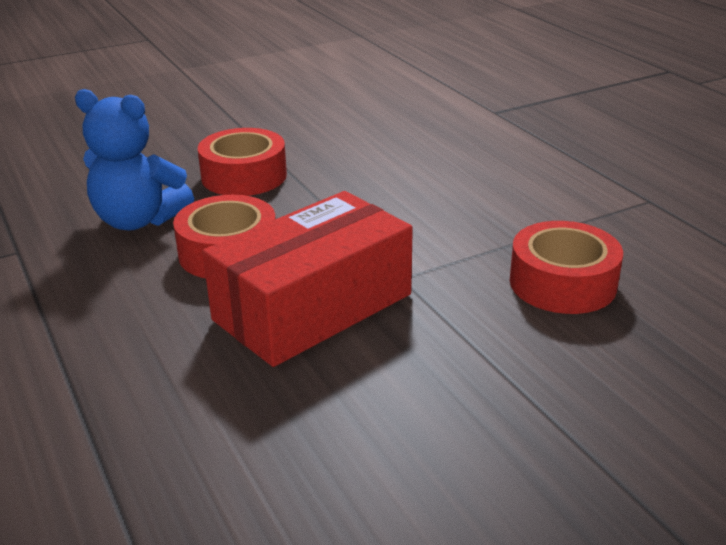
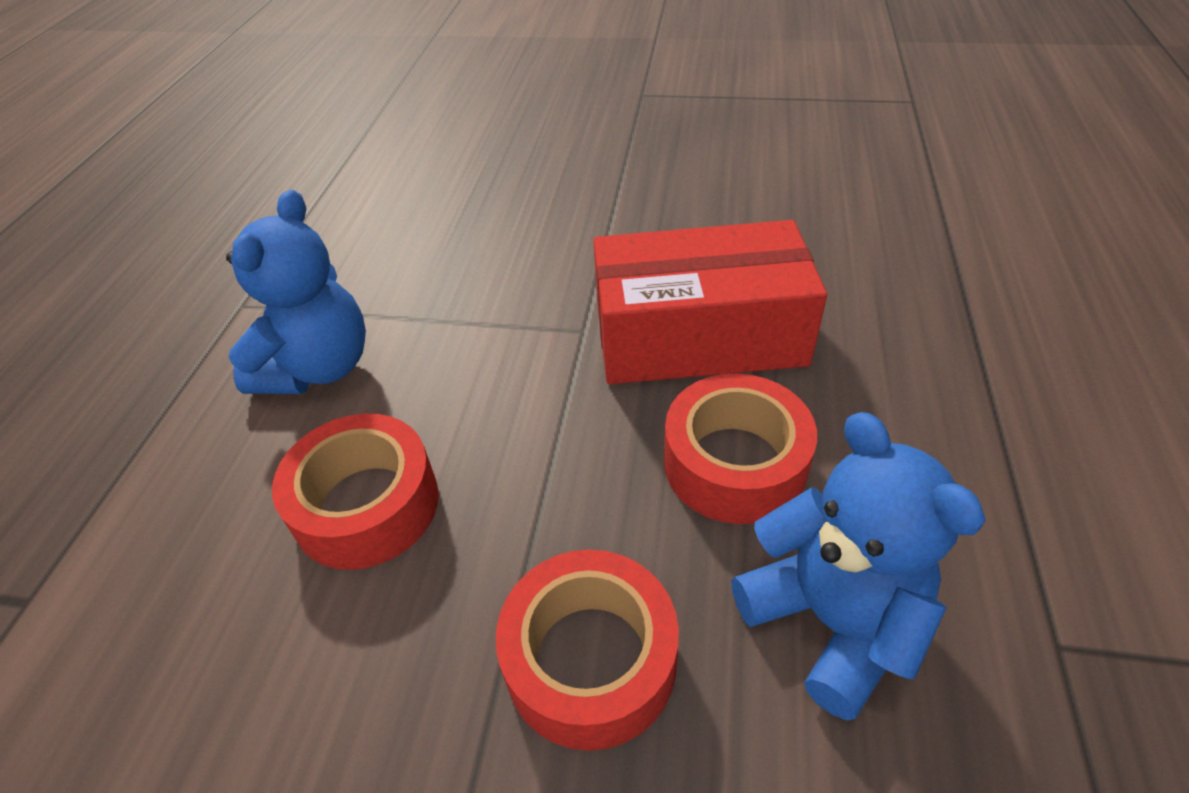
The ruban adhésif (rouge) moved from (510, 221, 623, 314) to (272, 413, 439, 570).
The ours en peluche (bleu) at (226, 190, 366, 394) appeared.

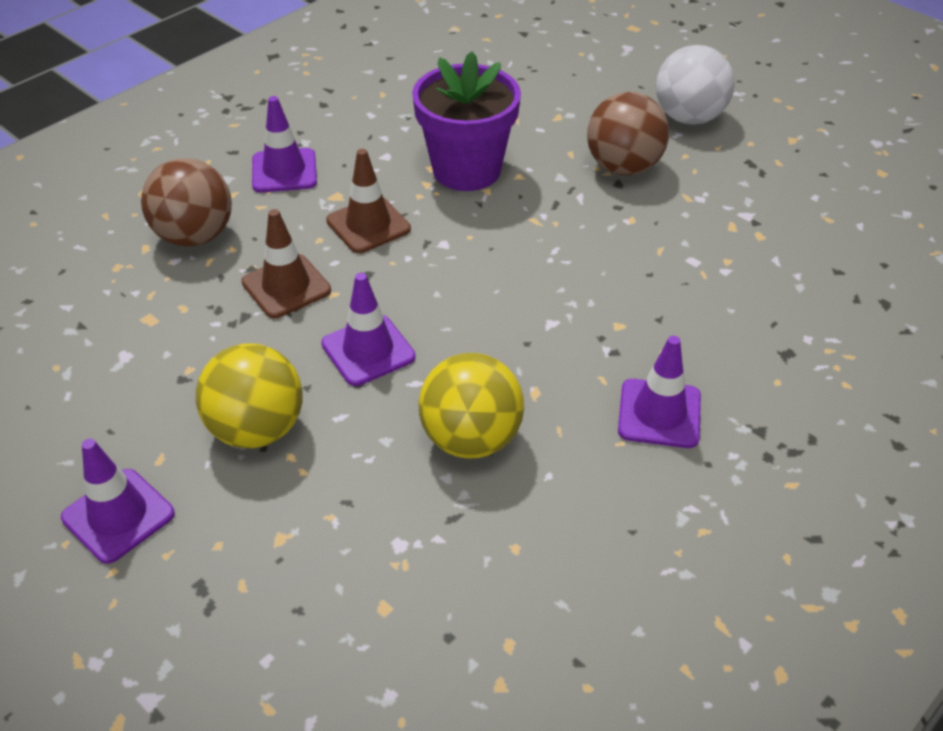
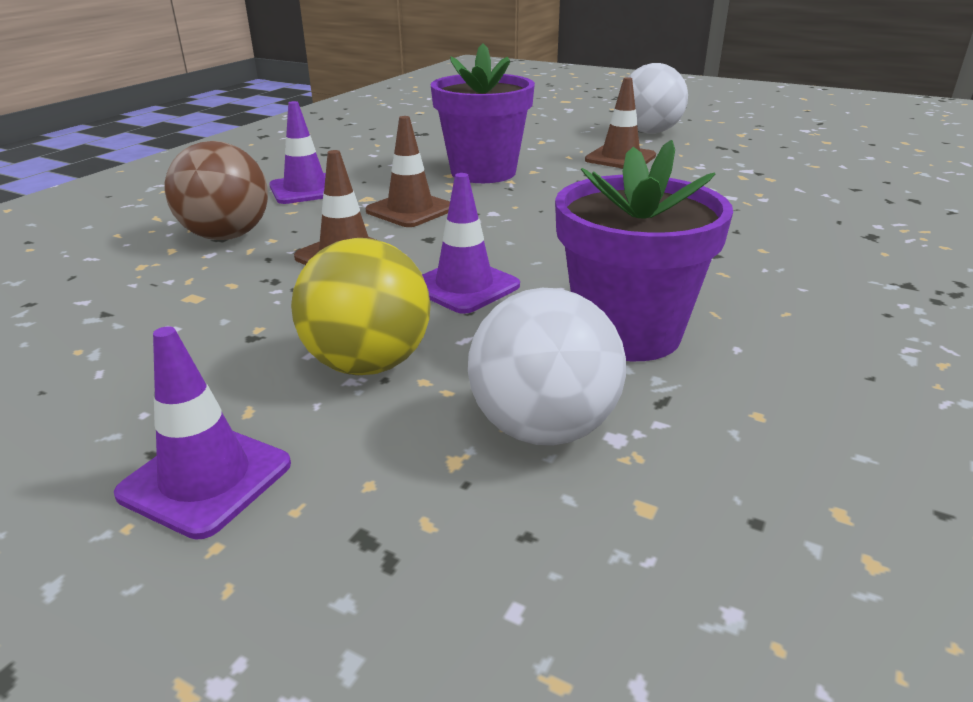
The balle (marron) at (587, 92, 669, 175) was replaced by the cône de chantier (marron) at (585, 77, 656, 168).
The cône de chantier (violet) at (618, 336, 701, 448) disappeared.
The balle (jaune) at (418, 353, 524, 459) was replaced by the pot de fleurs (violet) at (555, 140, 733, 361).
The balle (blanc) at (468, 288, 626, 446) appeared.

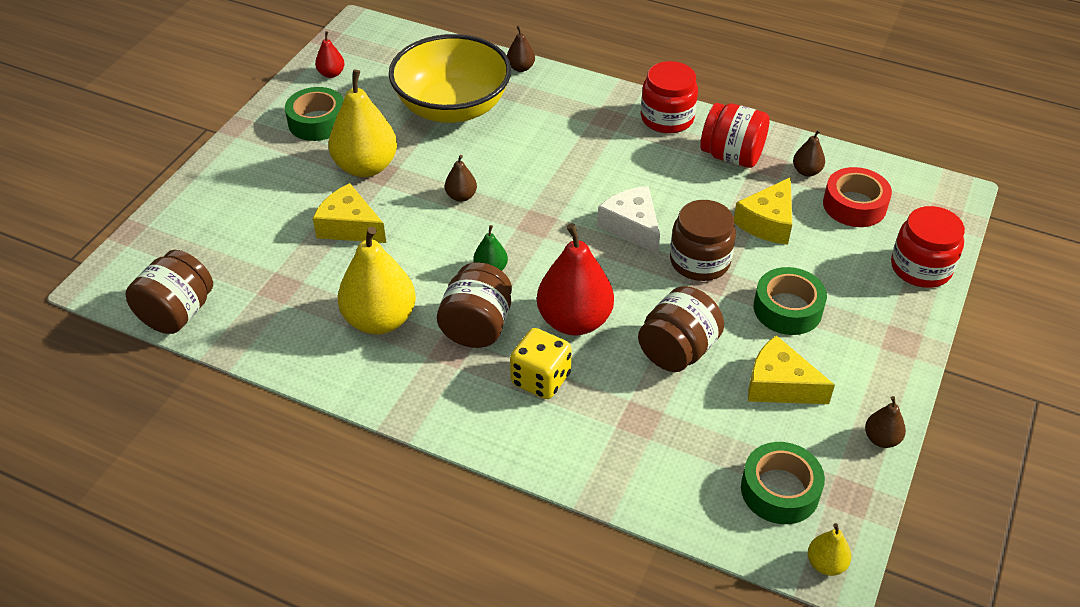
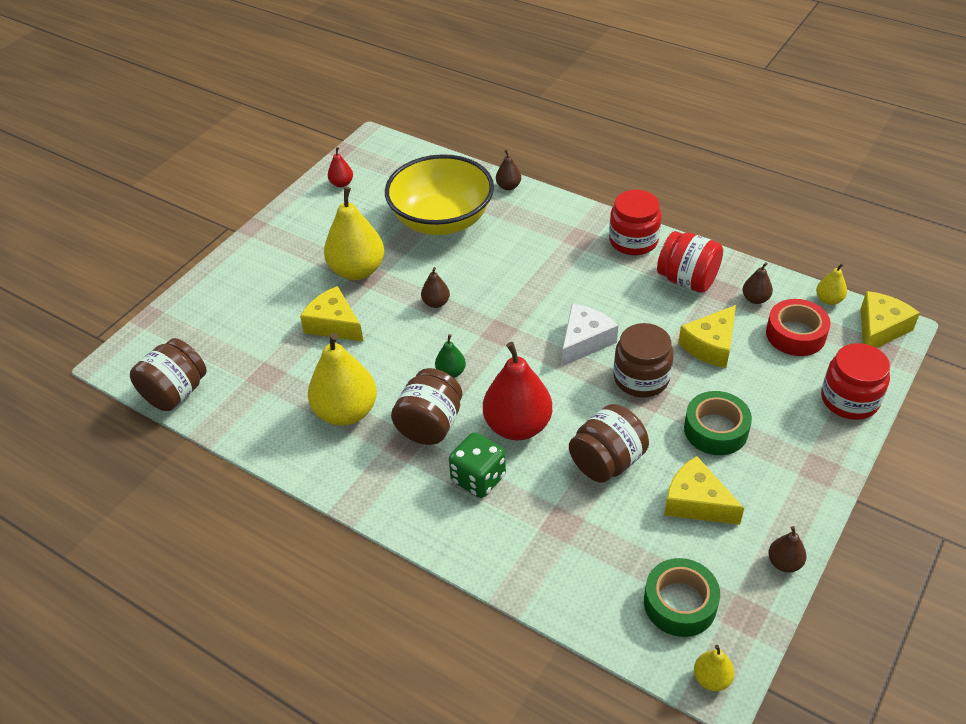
The ruban adhésif (vert) at (285, 87, 344, 141) disappeared.
The fromage (blanc) at (597, 186, 660, 254) turned 60 degrees clockwise.
The dé (jaune) at (510, 328, 572, 399) became the dé (vert) at (449, 433, 506, 498).
The poire (jaune) at (816, 263, 847, 305) appeared.
The fromage (jaune) at (861, 291, 920, 348) appeared.

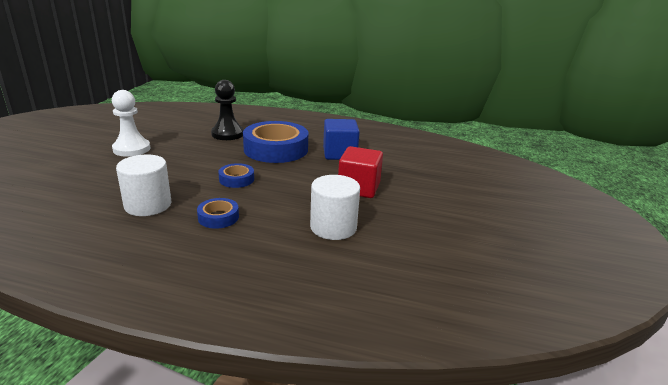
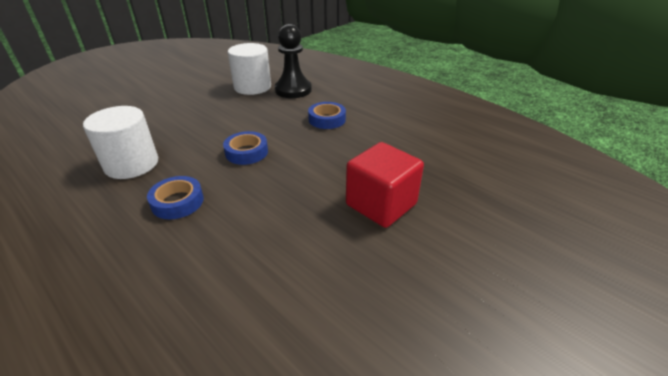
The pion (blanc) at (112, 90, 150, 157) disappeared.
The cube (bleu) at (323, 119, 360, 160) disappeared.
The ruban adhésif (bleu) at (243, 121, 308, 163) changed to 0.47 times the size.
The cylindre (blanc) moved from (310, 175, 360, 240) to (228, 43, 271, 95).

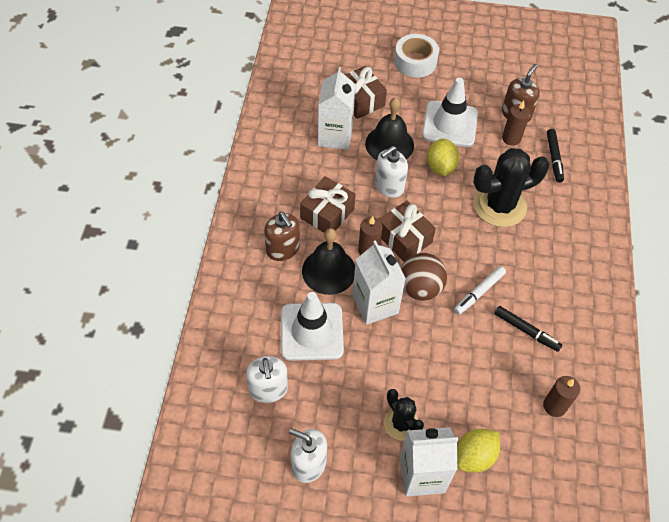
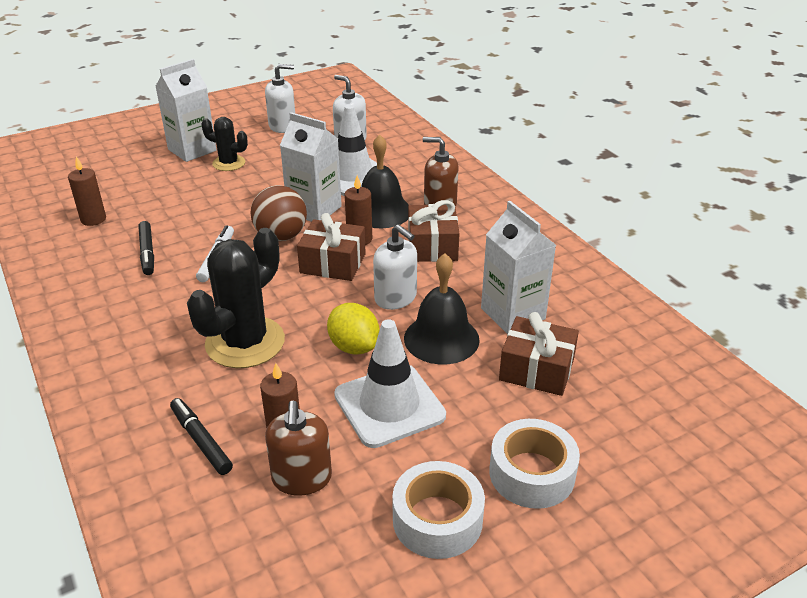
The distributeur de savon (blanc) at (375, 146, 408, 198) turned 120 degrees clockwise.
The feutre (noir) at (494, 306, 562, 352) turned 105 degrees counterclockwise.
The citron (jaune) at (457, 429, 500, 473) disappeared.
The ruban adhésif (blanc) at (392, 461, 485, 559) appeared.

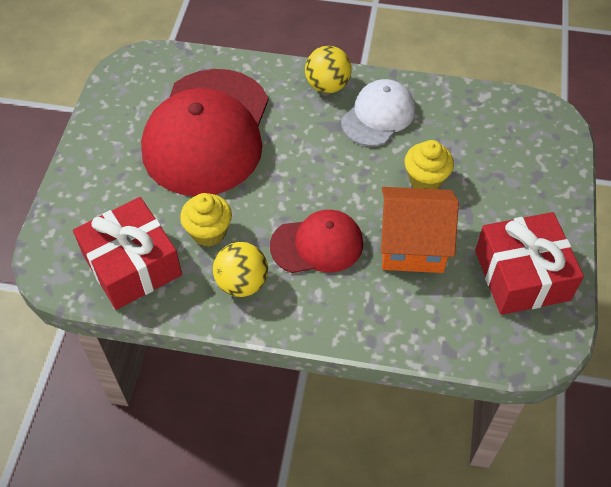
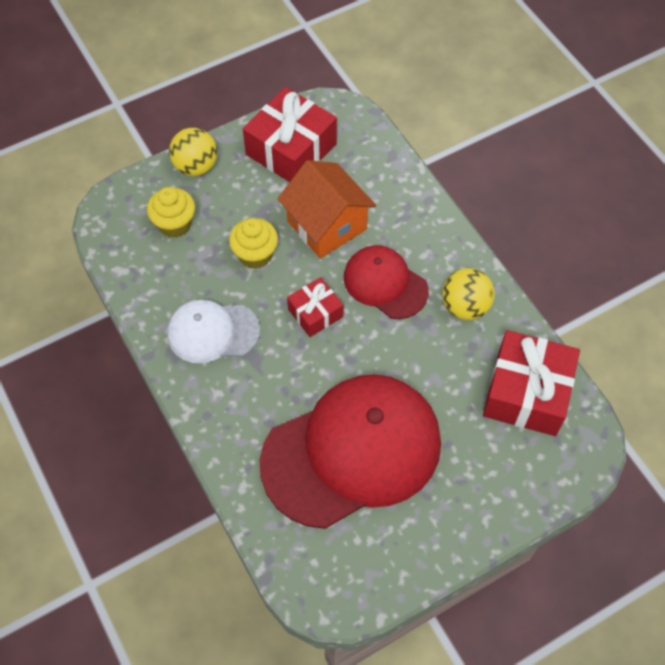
The balle (jaune) moved from (305, 46, 352, 93) to (169, 128, 218, 176).
The muffin (jaune) moved from (180, 193, 232, 247) to (147, 187, 195, 238).
The cadeau (rouge) at (287, 277, 343, 337) appeared.

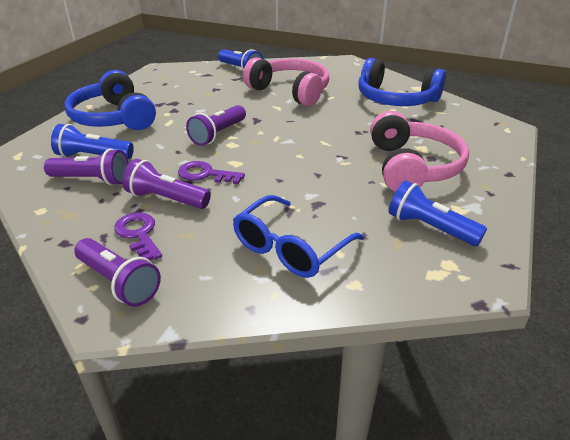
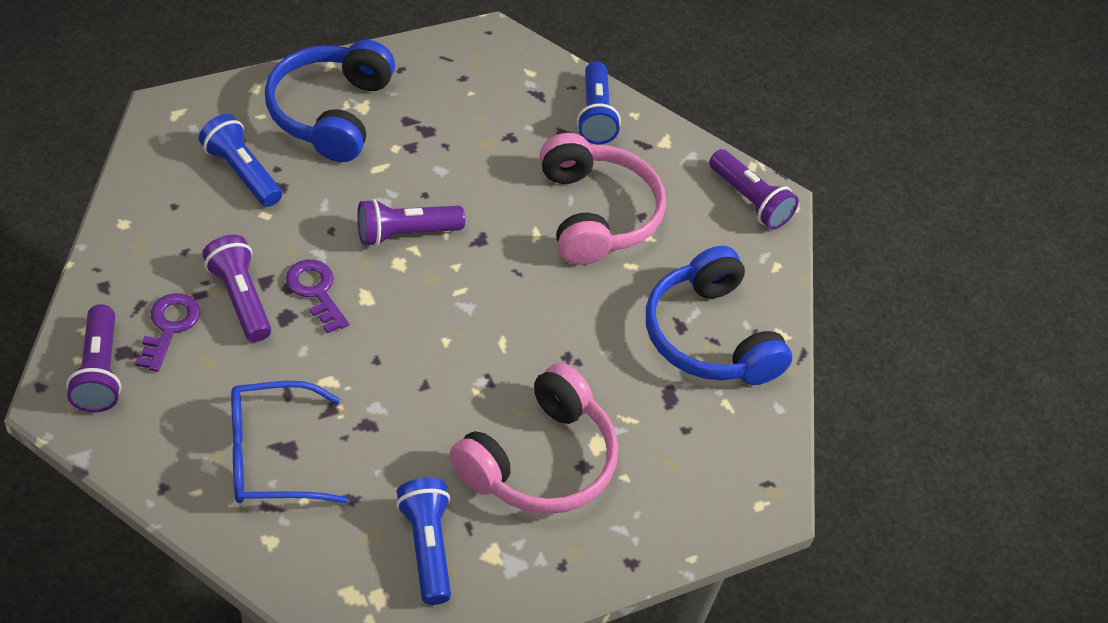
The lampe de poche (violet) moved from (44, 149, 129, 186) to (709, 149, 799, 230).

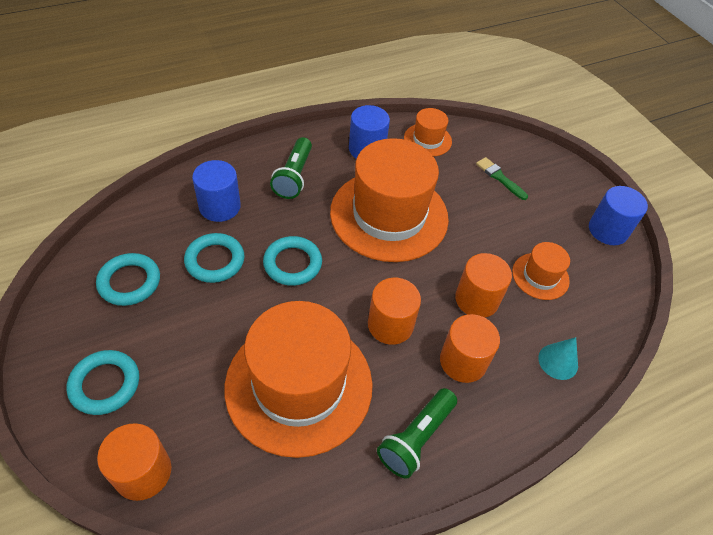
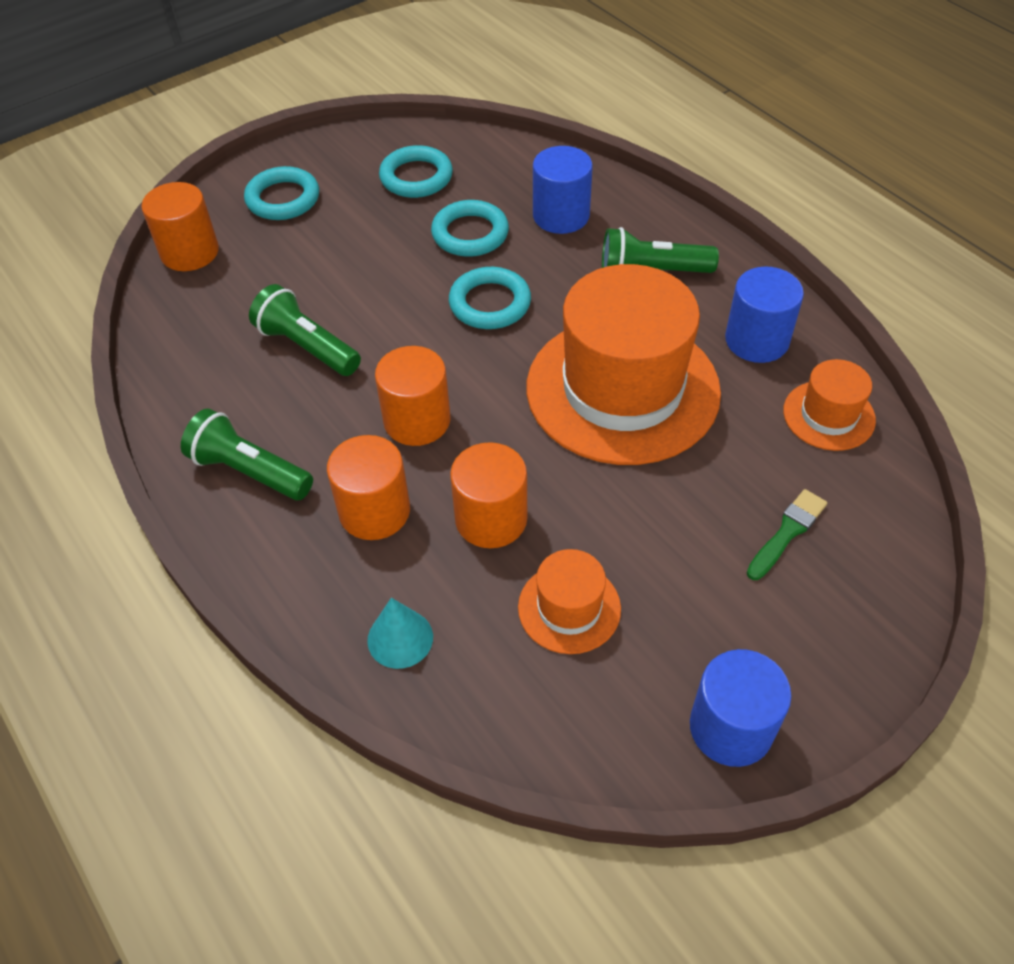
The chapeau (orange) at (225, 301, 373, 458) was replaced by the lampe de poche (vert) at (249, 284, 361, 376).

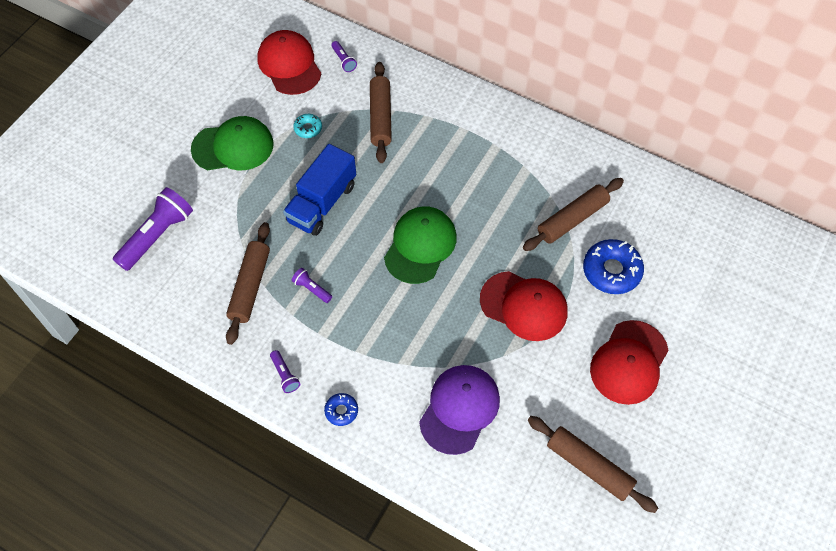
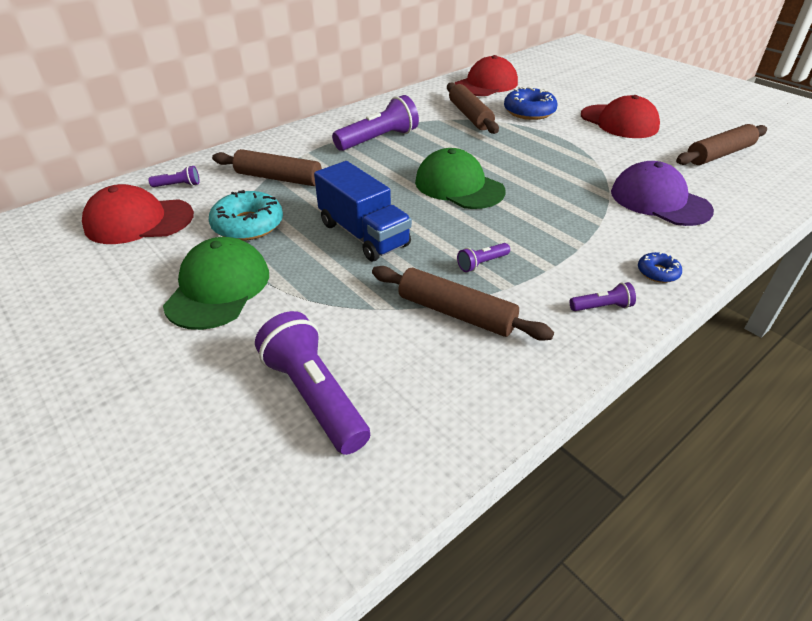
The beignet (turquoise) at (293, 114, 322, 138) changed to 1.92 times the size.
The casquette (rouge) moved from (480, 271, 567, 341) to (455, 55, 518, 96).
The lampe de poche (violet) at (332, 95, 419, 151) appeared.

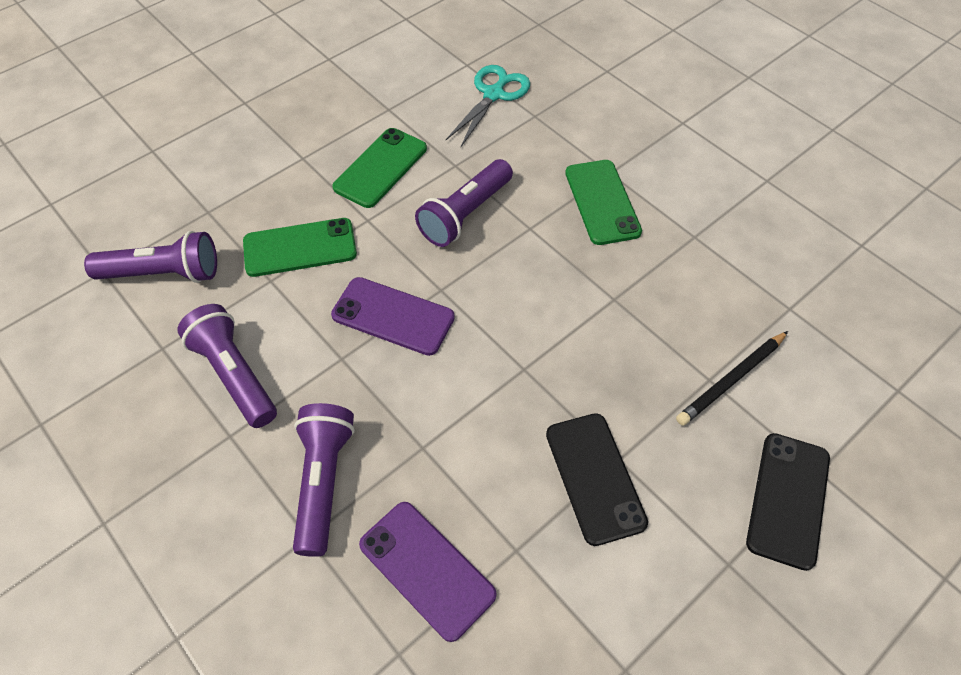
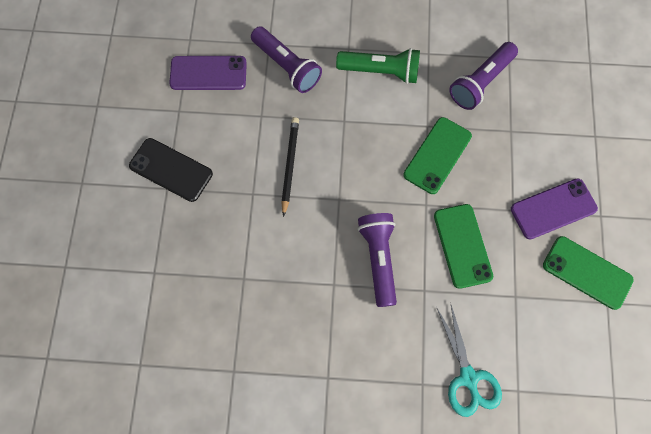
The téléphone (vert) moved from (565, 160, 642, 245) to (543, 236, 634, 310).
The téléphone (violet) moved from (331, 277, 455, 356) to (511, 178, 598, 239).
The lampe de poche (violet) at (177, 304, 277, 428) became the lampe de poche (vert) at (336, 48, 420, 84).
The crayon (noir) moved from (676, 331, 788, 426) to (281, 117, 299, 217).
The téléphone (noir) at (746, 433, 830, 571) disappeared.

